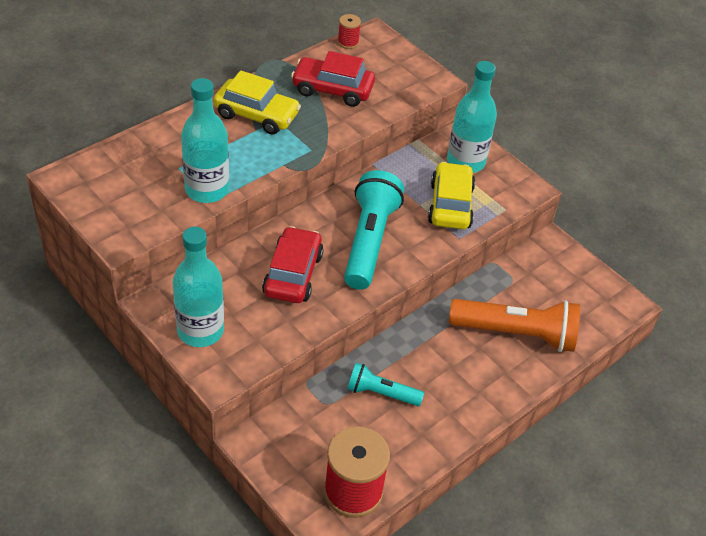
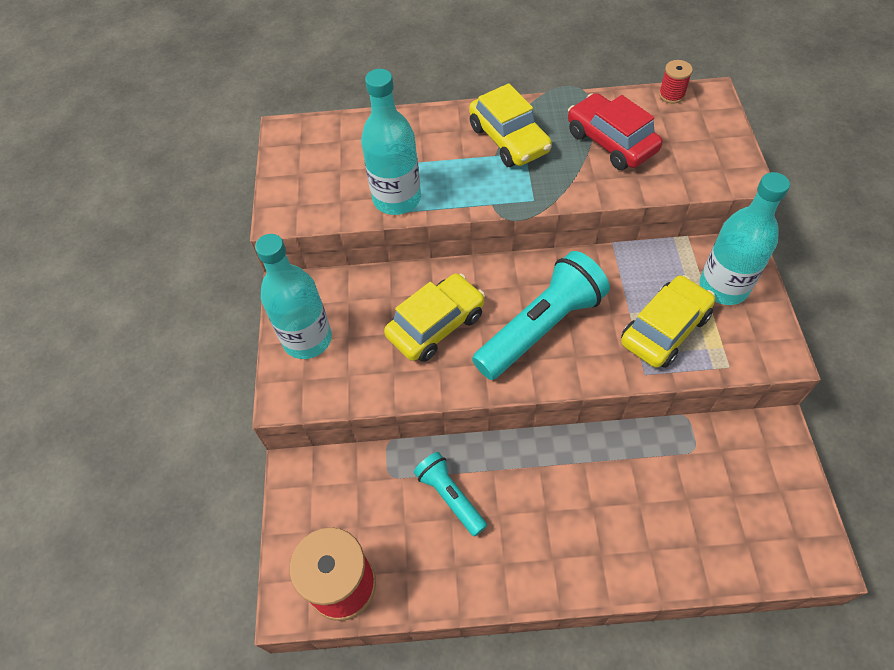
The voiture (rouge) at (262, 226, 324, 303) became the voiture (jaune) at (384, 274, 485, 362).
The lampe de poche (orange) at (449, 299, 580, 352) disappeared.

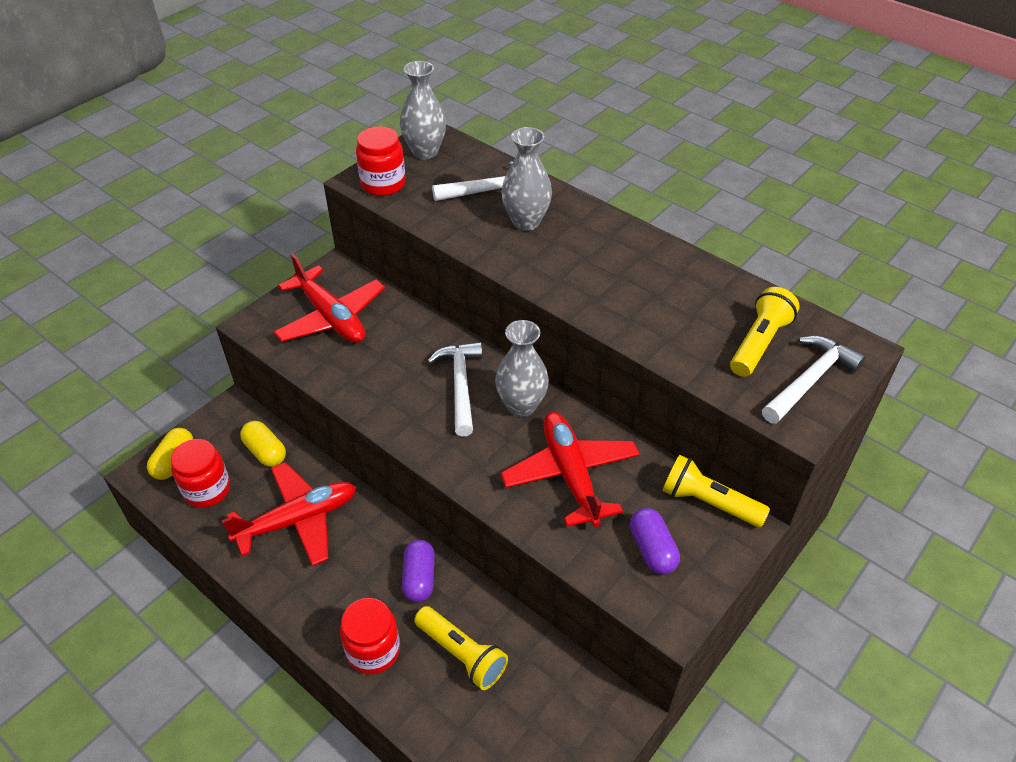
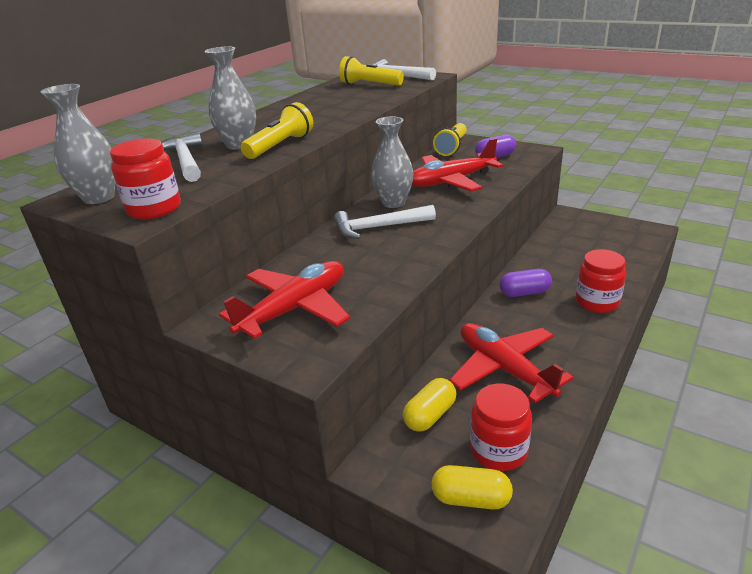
The lampe de poche (jaune) moved from (414, 606, 508, 690) to (241, 102, 313, 159).

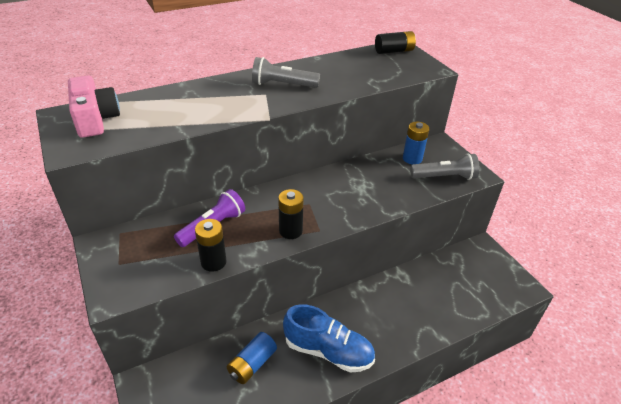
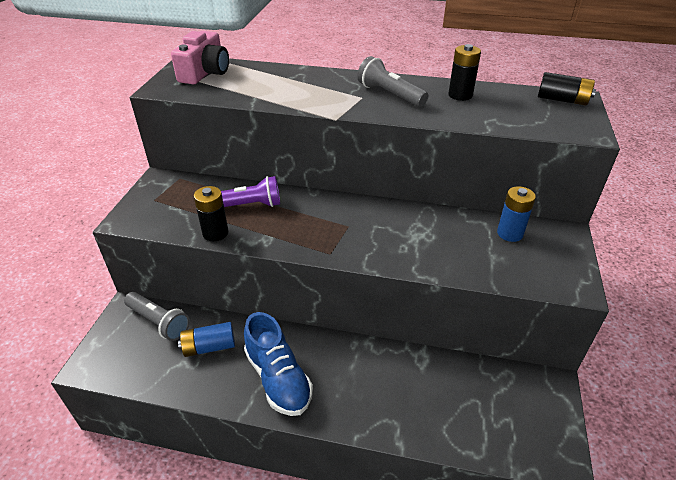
The lampe de poche (gris) moved from (410, 153, 479, 180) to (124, 292, 190, 341).
The pile (noir) moved from (278, 189, 304, 239) to (448, 44, 481, 101).

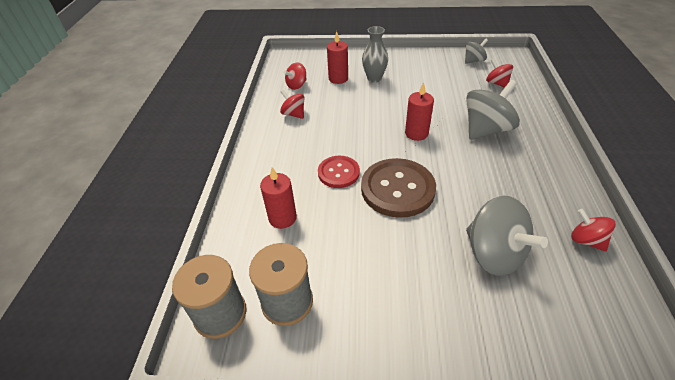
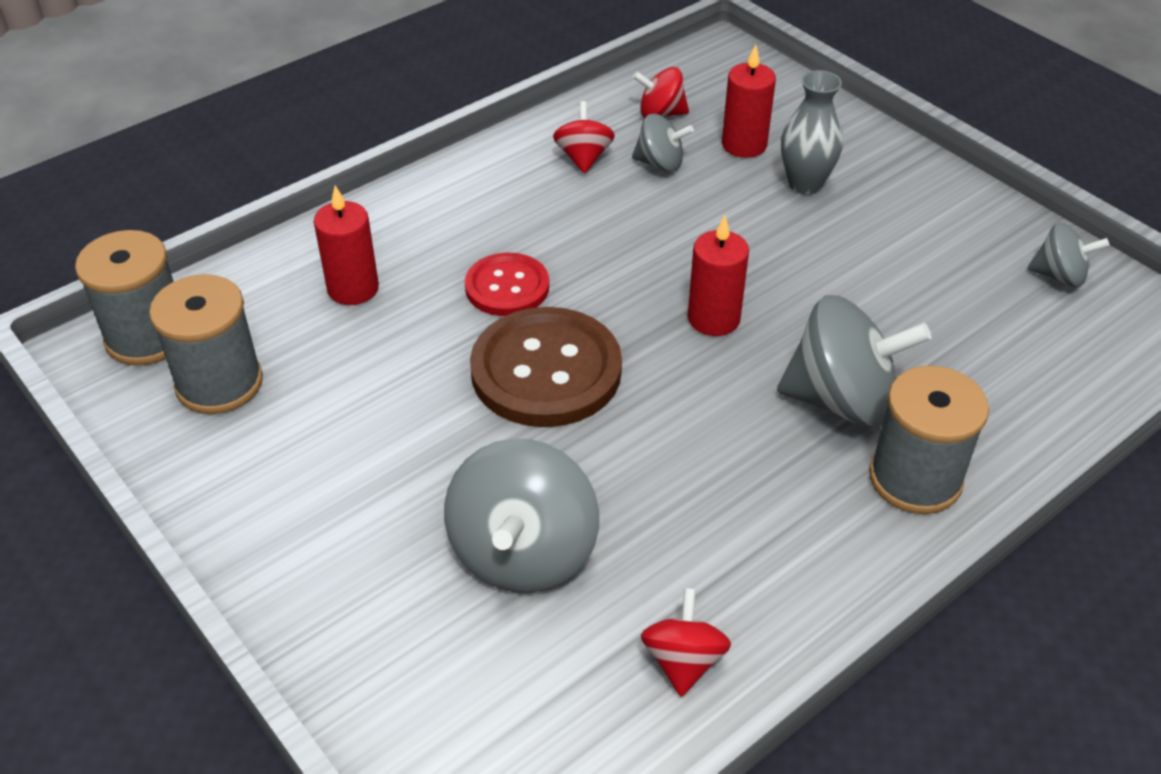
The toupie (rouge) at (486, 59, 513, 88) disappeared.
The toupie (gris) at (632, 114, 694, 172) appeared.
The bobine (gris) at (869, 366, 989, 514) appeared.

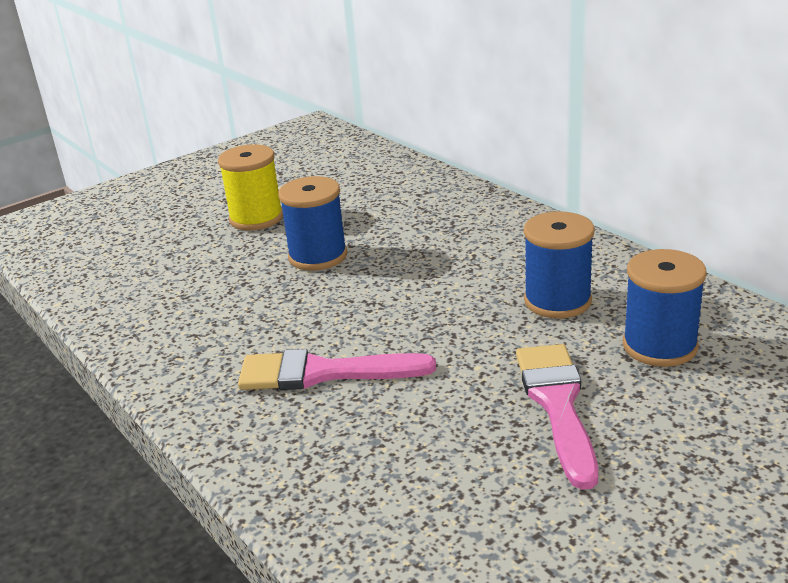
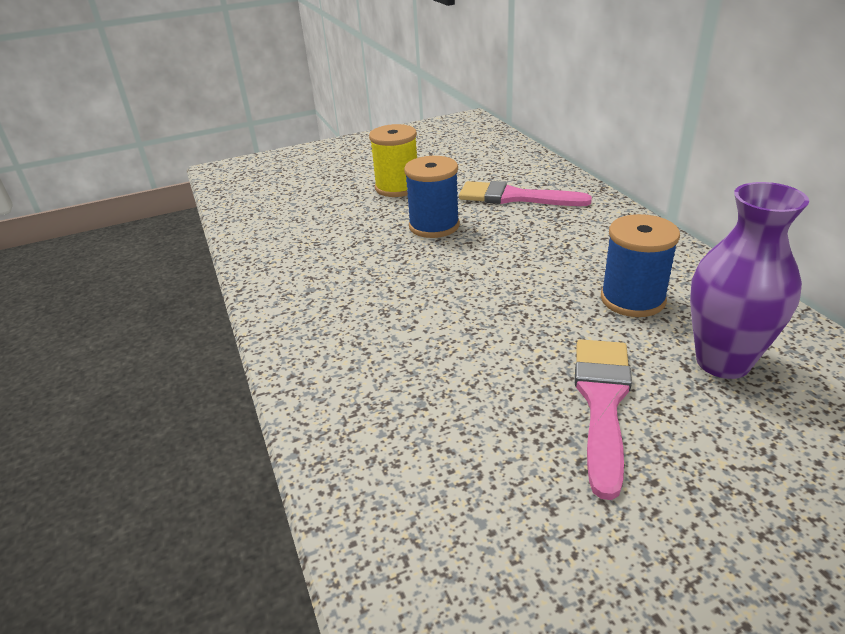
The bobine (bleu) at (623, 249, 707, 367) was replaced by the vase (violet) at (690, 182, 809, 379).
The pinceau (rose) moved from (238, 349, 436, 390) to (459, 181, 592, 206).

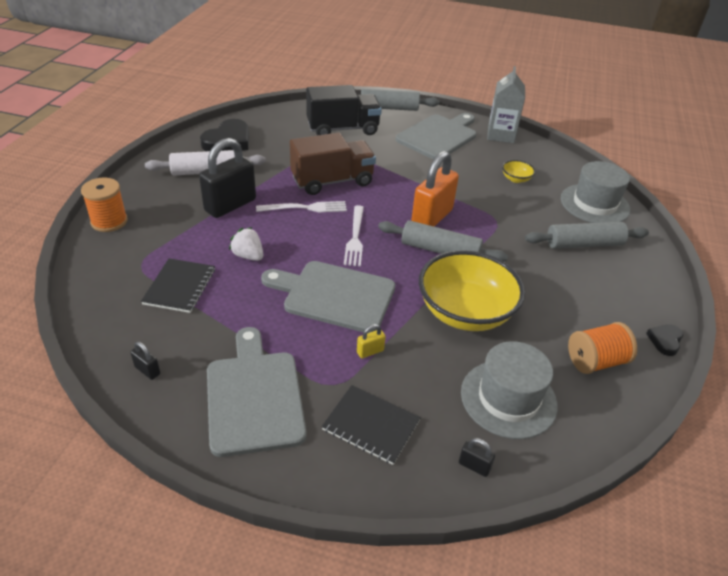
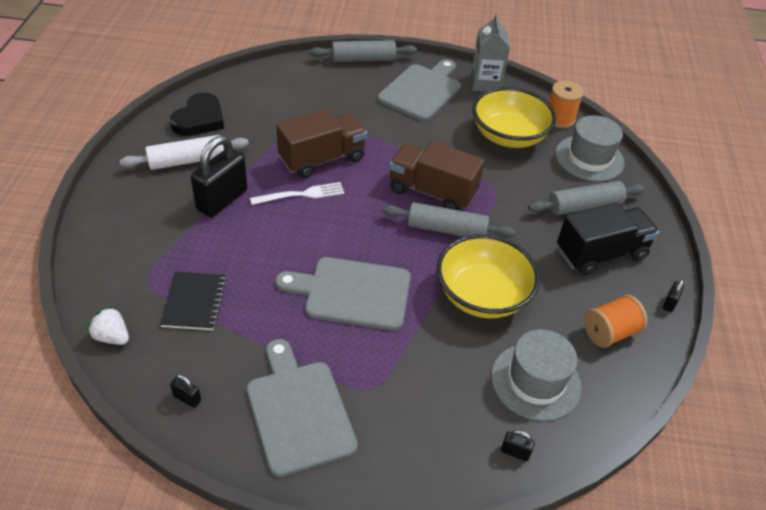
The camion (noir) moved from (306, 85, 382, 136) to (557, 203, 659, 276).
The cadenas (orange) at (411, 151, 459, 227) was replaced by the camion (marron) at (389, 141, 485, 211).
The bol (jaune) at (502, 160, 535, 183) changed to 2.42 times the size.
The bobine (orange) moved from (81, 178, 128, 232) to (549, 81, 584, 128).
The fourchette (blanc) at (344, 205, 364, 266) disappeared.
The fraise (blanc) moved from (229, 227, 263, 261) to (87, 306, 129, 345).
The cadenas (jaune) at (357, 324, 386, 358) disappeared.
The cœur (noir) at (646, 324, 683, 356) was replaced by the cadenas (noir) at (663, 278, 684, 312).
The carnet (noir) at (321, 385, 421, 465) disappeared.

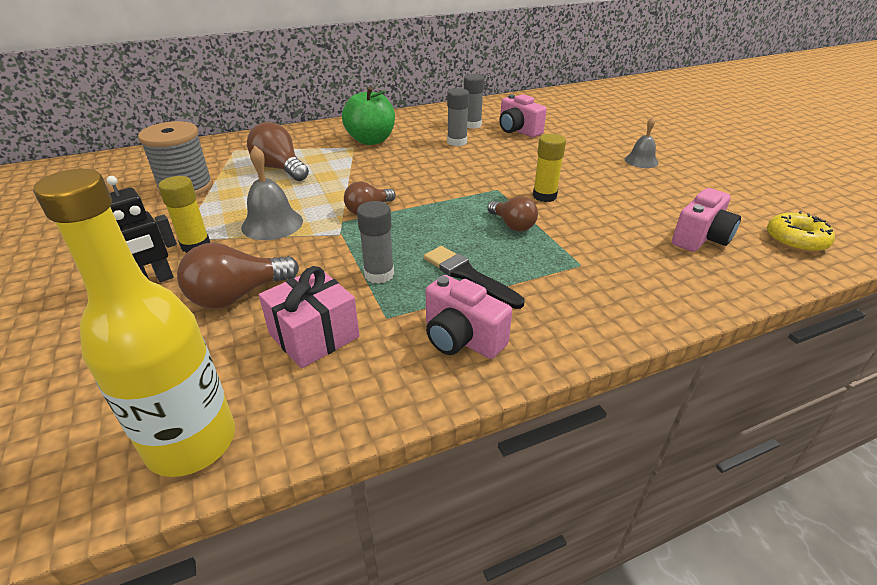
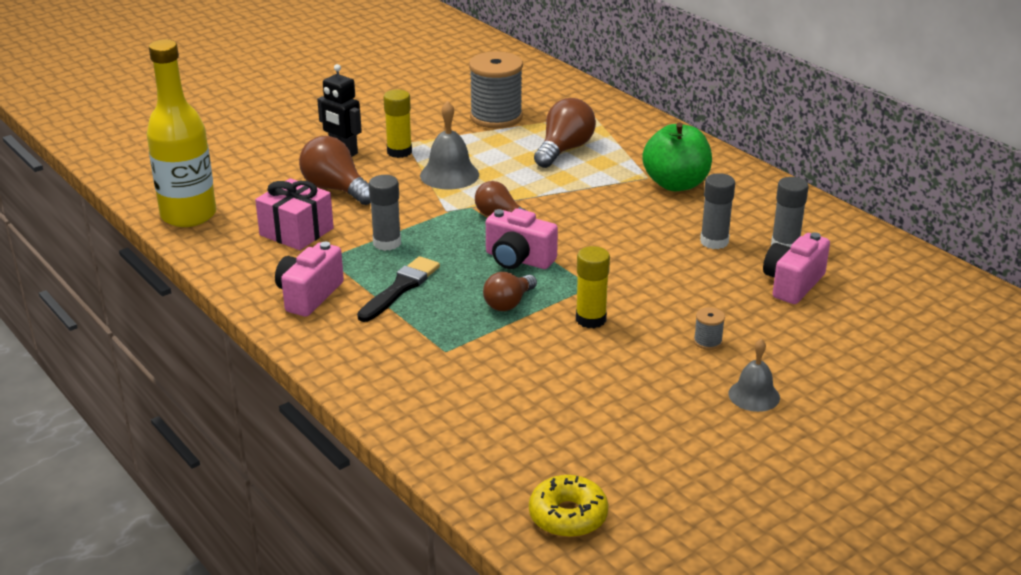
The appareil photo (rose) moved from (672, 188, 741, 252) to (486, 208, 558, 269).
The bobine (gris) at (694, 307, 725, 350) appeared.

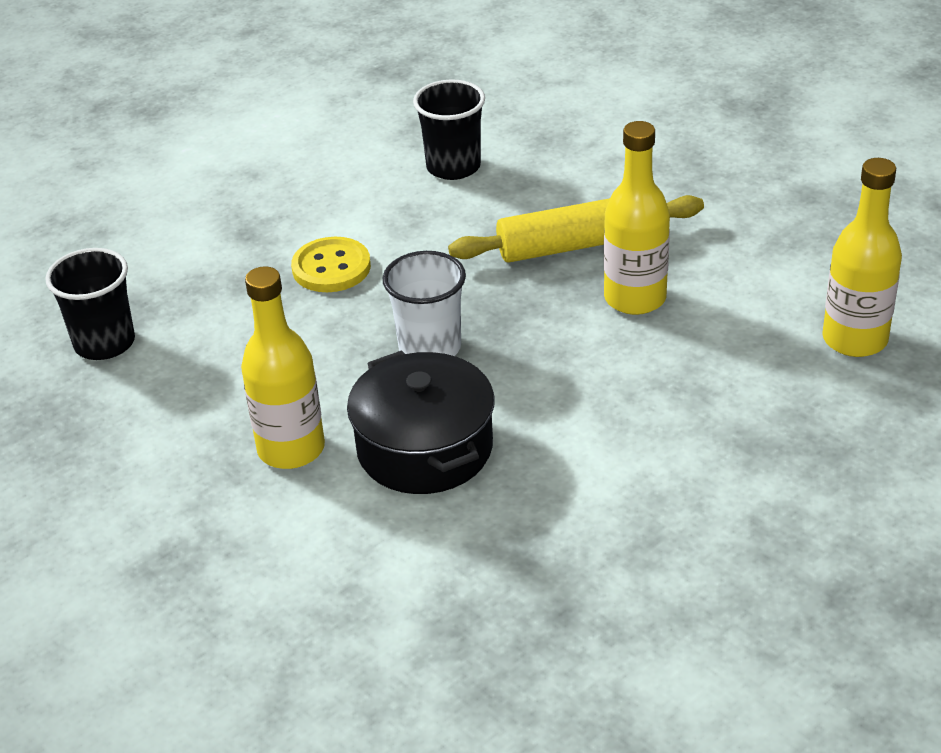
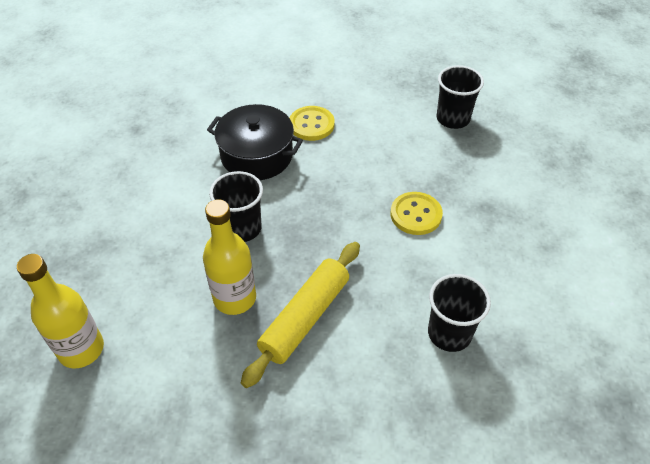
The gobelet (blanc) at (383, 251, 466, 356) disappeared.
The bouteille (jaune) at (241, 266, 325, 469) was replaced by the bouton (jaune) at (290, 106, 335, 141).
The gobelet (noir) at (209, 171, 263, 242) appeared.

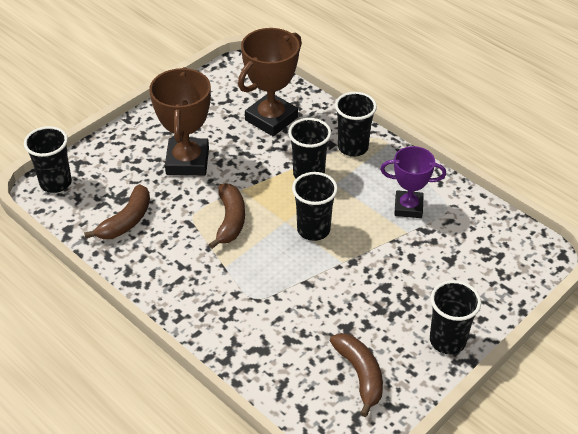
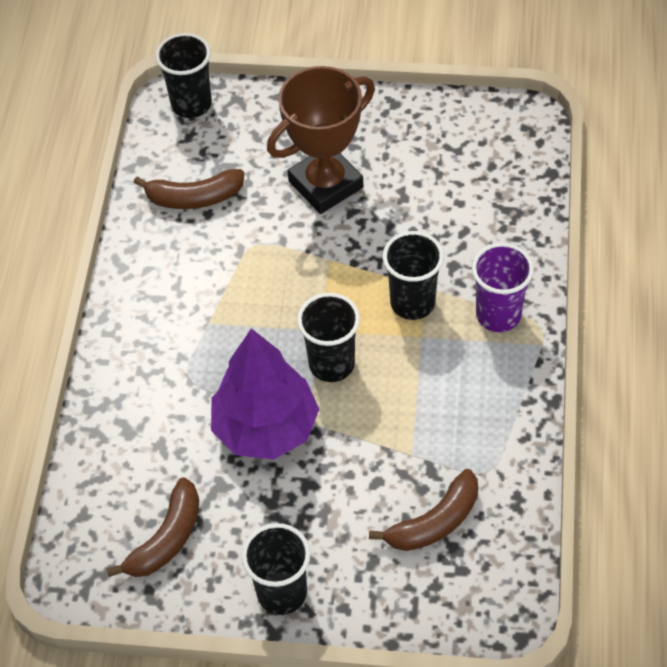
The trophée (marron) at (238, 28, 302, 136) disappeared.
The gobelet (noir) at (335, 92, 377, 157) became the gobelet (violet) at (472, 243, 534, 332).
The trophée (violet) at (380, 146, 446, 218) disappeared.
The banane (marron) moved from (209, 183, 245, 249) to (369, 469, 478, 551).
The arbre (violet) at (211, 328, 319, 460) appeared.

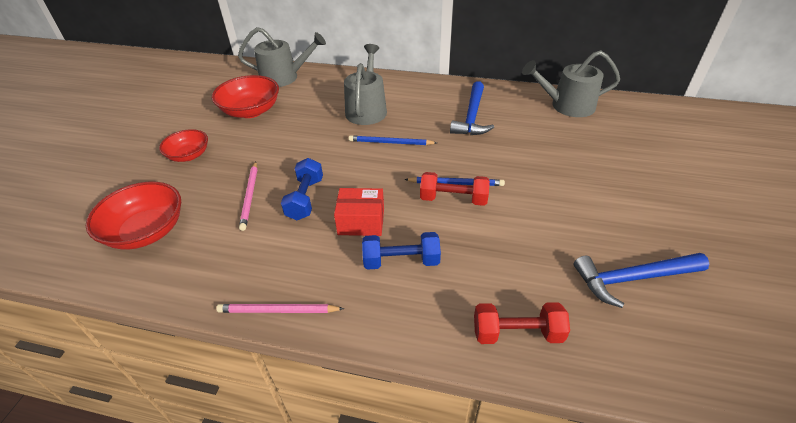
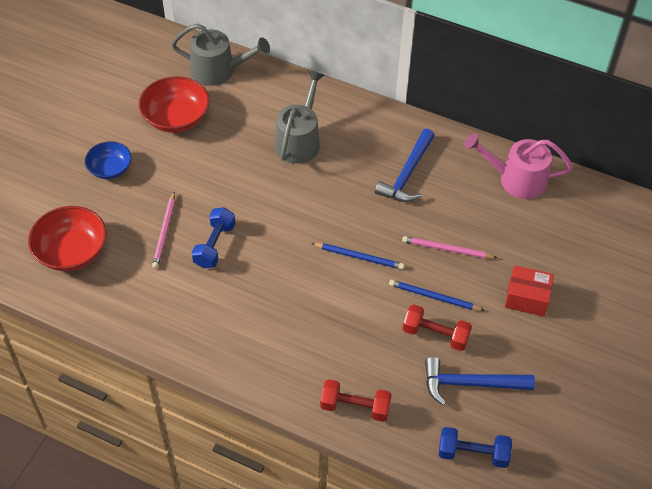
The arrosoir (gris) at (522, 50, 620, 117) became the arrosoir (rose) at (464, 133, 573, 199).
The bol (rouge) at (159, 129, 208, 162) became the bol (bleu) at (85, 141, 132, 179).
The crayon (bleu) moved from (349, 135, 437, 145) to (389, 280, 485, 311).
The haltère (rouge) moved from (420, 172, 490, 206) to (403, 304, 472, 351).
The boîte (rouge) moved from (334, 188, 384, 236) to (505, 265, 554, 317).
The haltère (bleu) moved from (362, 232, 441, 270) to (439, 427, 512, 468).
The crayon (rose) moved from (216, 304, 344, 313) to (402, 236, 497, 259).

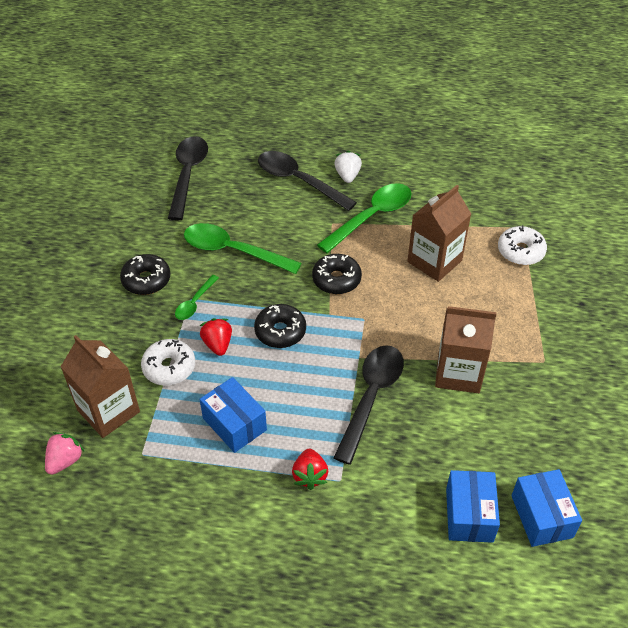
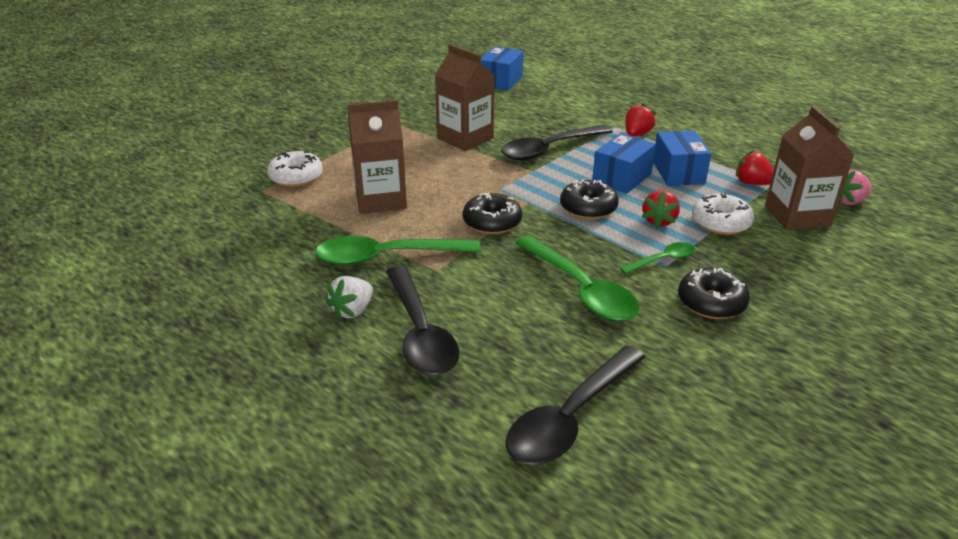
The boîte (bleu) moved from (446, 470, 500, 543) to (592, 133, 656, 194).
The fraise (rouge) at (736, 150, 774, 185) appeared.

